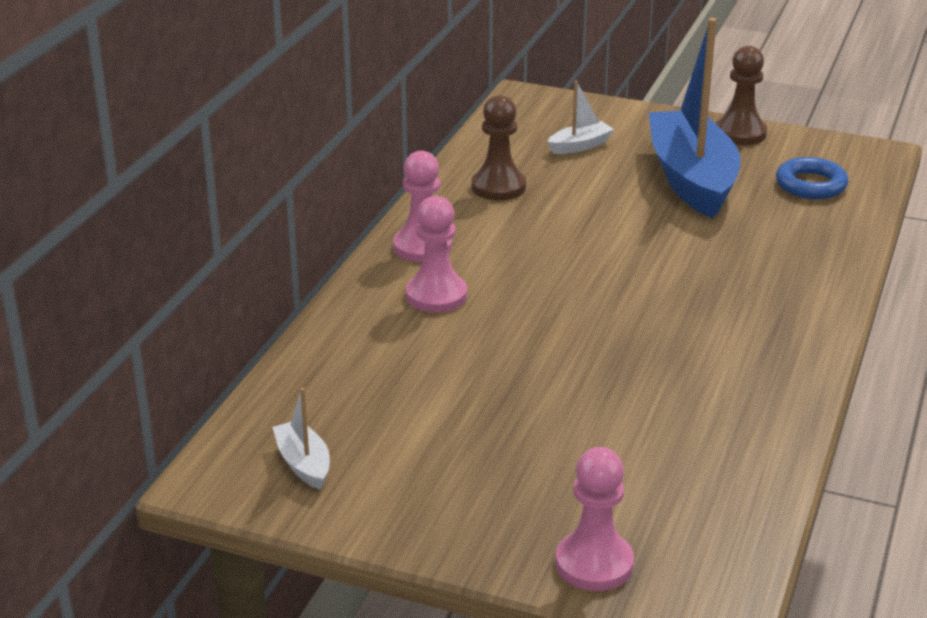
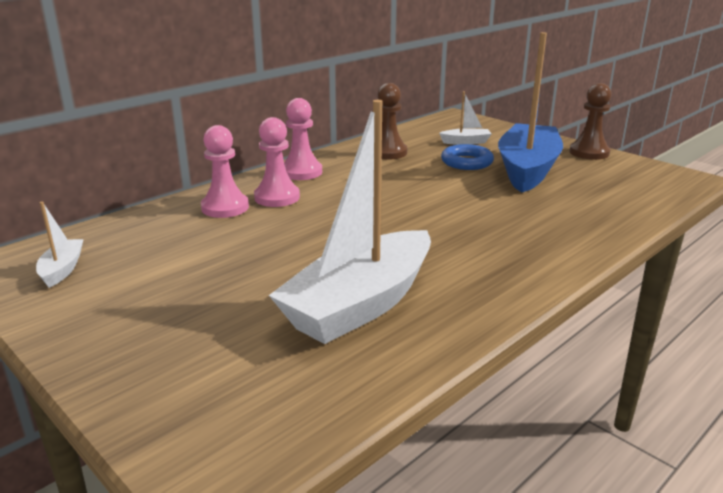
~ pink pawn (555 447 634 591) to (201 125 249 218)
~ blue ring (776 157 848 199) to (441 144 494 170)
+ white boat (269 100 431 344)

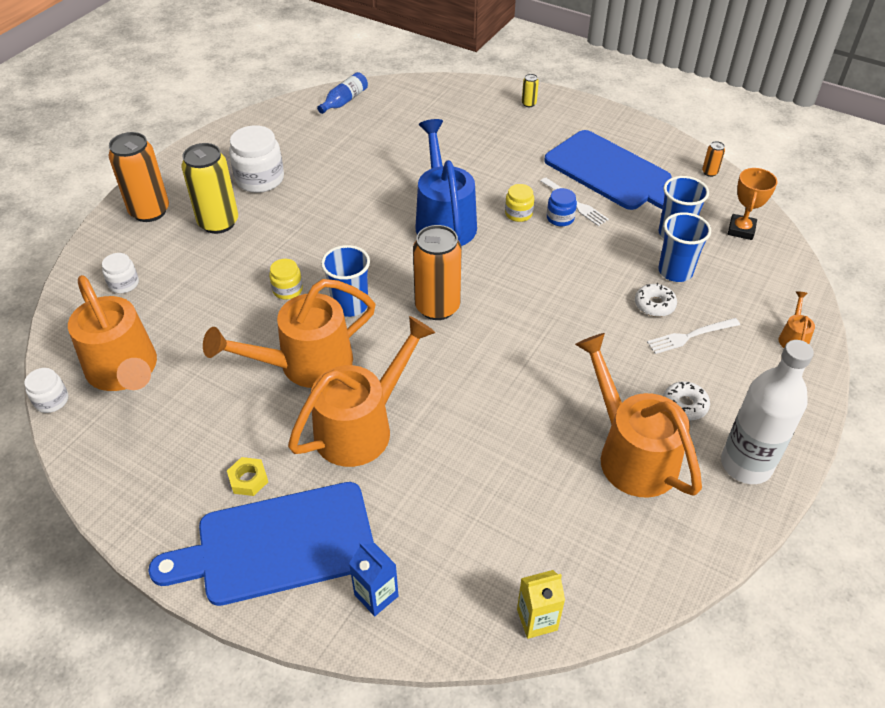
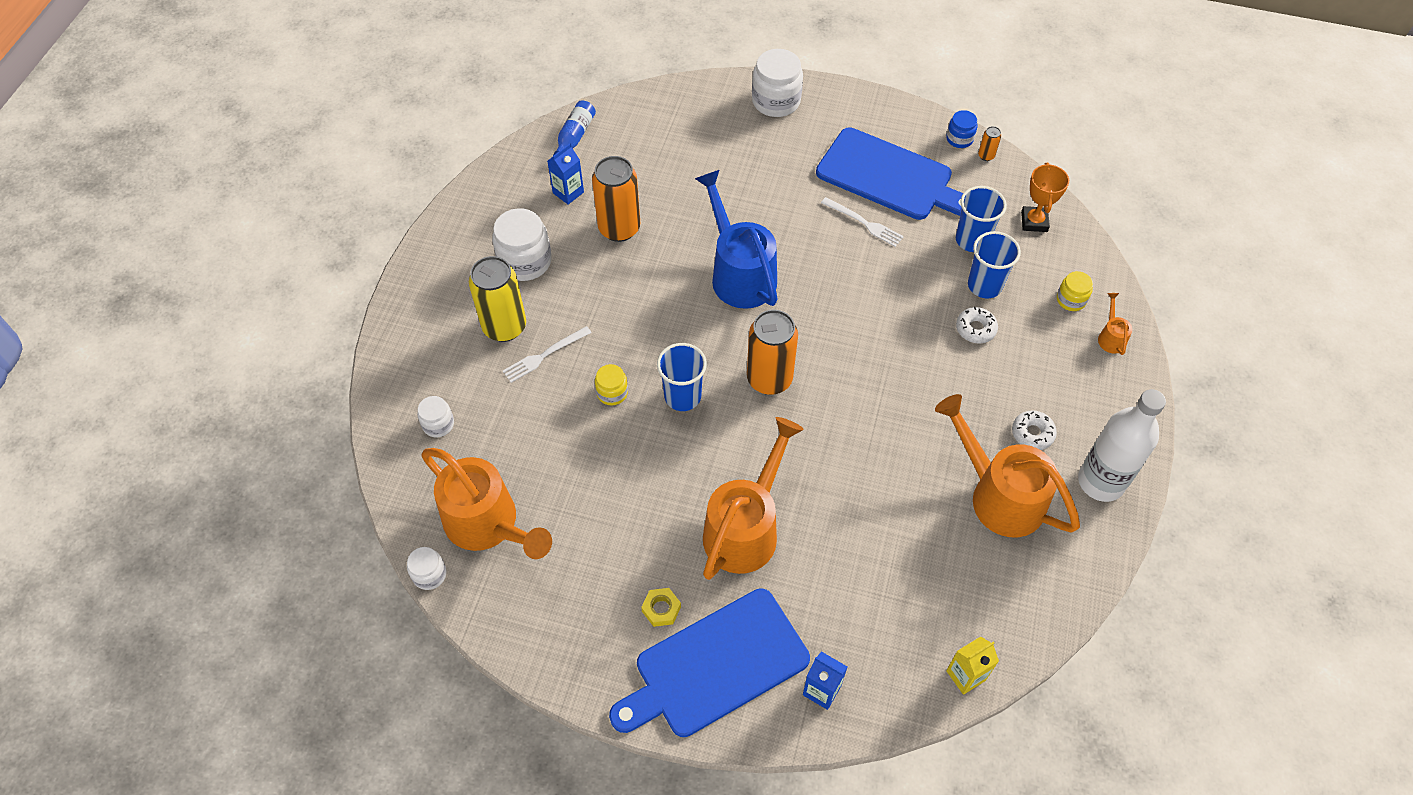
~ orange can (108 132 169 222) to (592 156 640 242)
- orange watering can (203 279 376 388)
~ yellow jar (505 184 534 222) to (1057 271 1093 311)
~ yellow can (522 74 539 107) to white jar (752 49 803 117)
~ blue jar (547 188 577 226) to (946 110 978 148)
~ white fork (647 318 740 354) to (503 326 592 383)
+ blue carton (547 144 584 205)

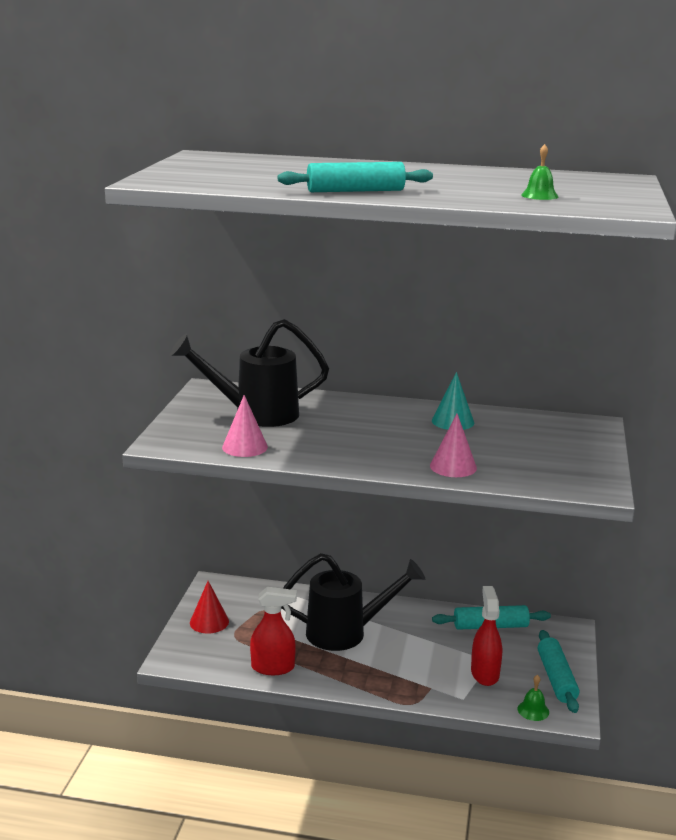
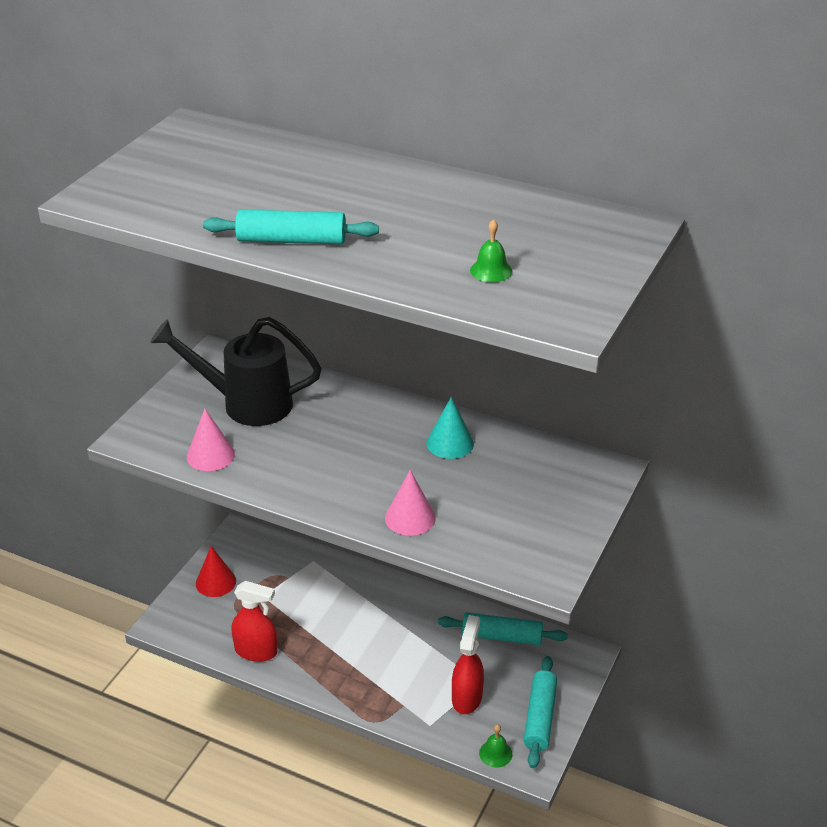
- black watering can (281 553 425 651)

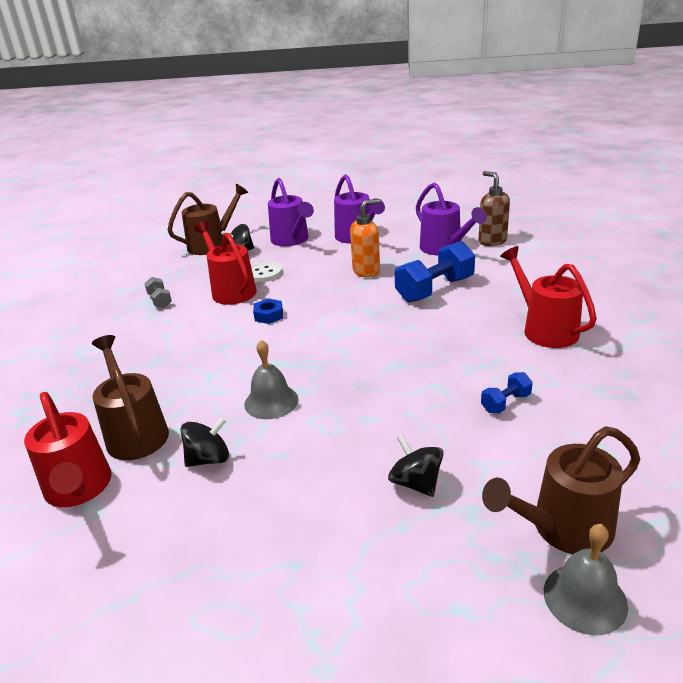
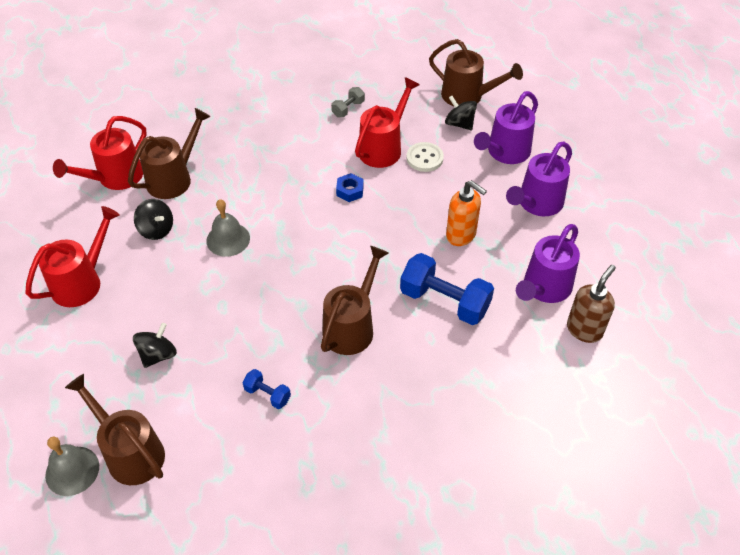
~ red watering can (500 246 597 348) to (25 206 120 307)
+ brown watering can (321 246 388 355)

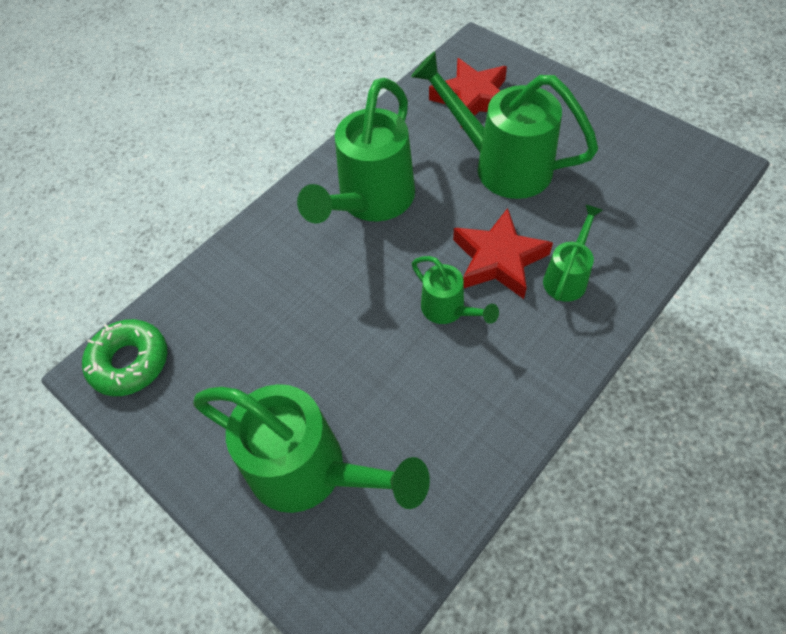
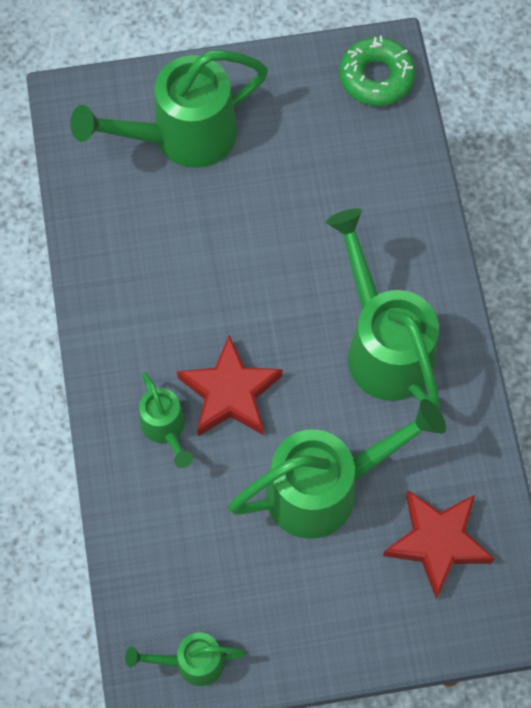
~ green watering can (412 256 499 324) to (125 633 246 686)

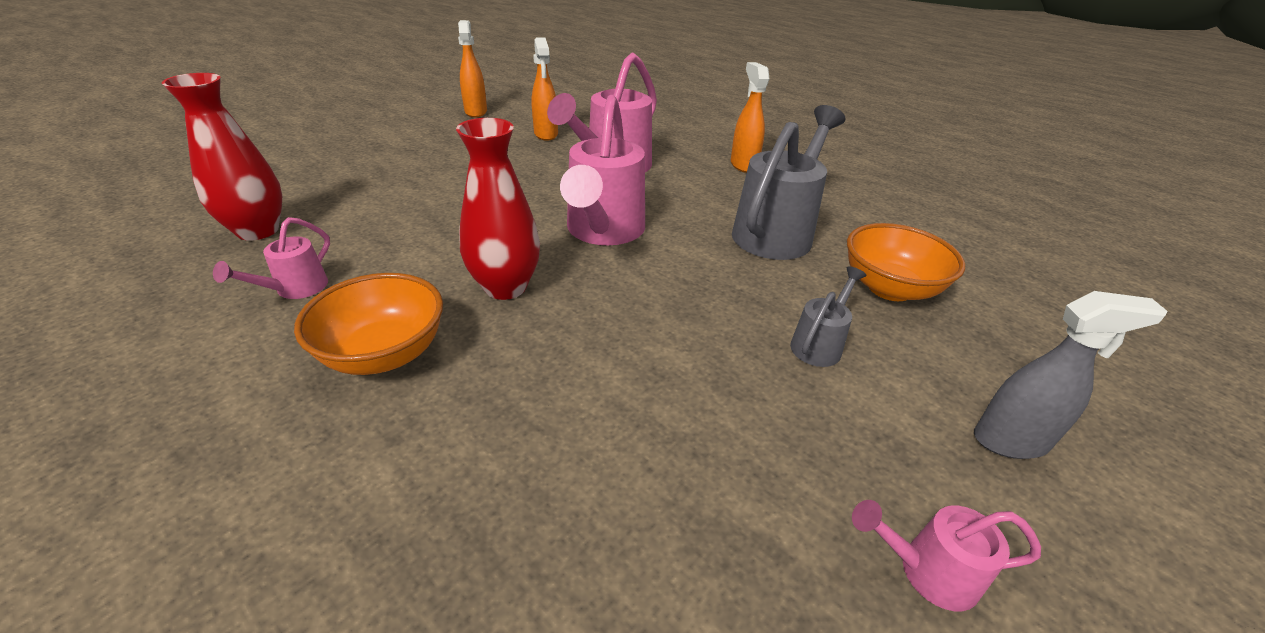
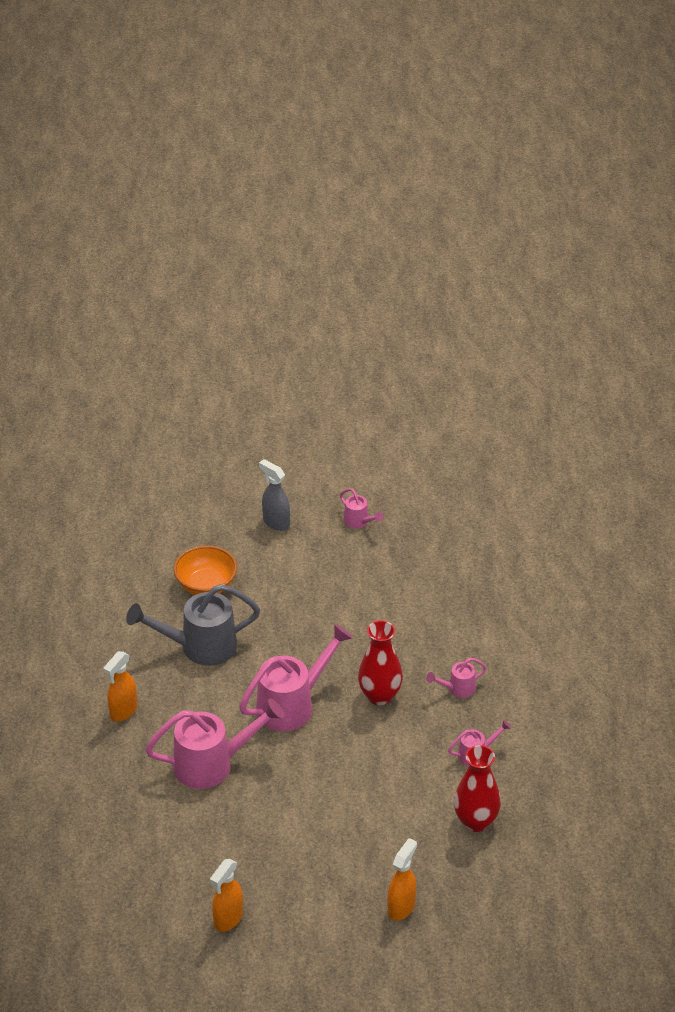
~ orange bowl (294 273 443 375) to pink watering can (426 658 487 698)
~ orange spray bottle (532 37 558 141) to (387 838 417 921)
- grey watering can (790 266 867 367)

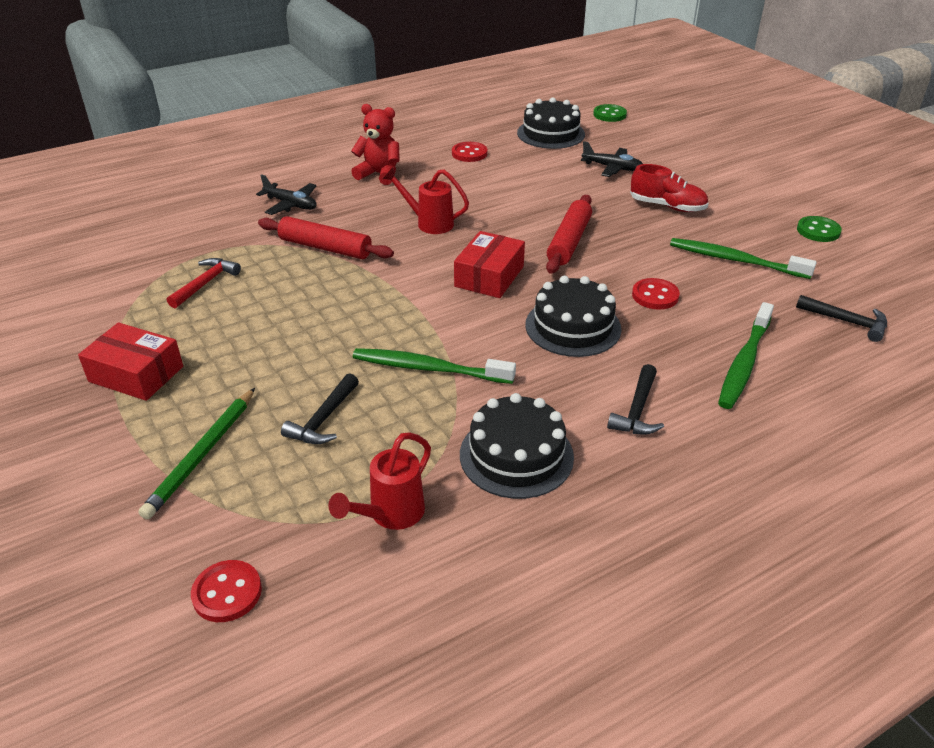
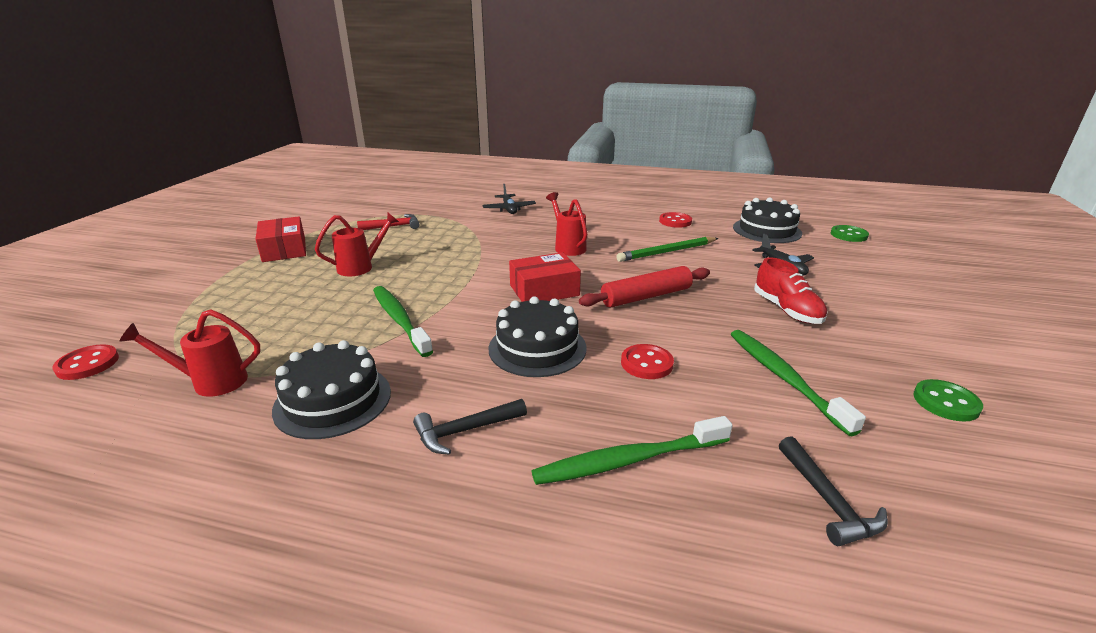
~ green pencil (138 388 255 520) to (616 237 718 262)
- red rolling pin (258 216 394 259)
- black hammer (281 373 359 444)
- red teddy bear (351 104 400 185)
+ red watering can (315 212 399 276)

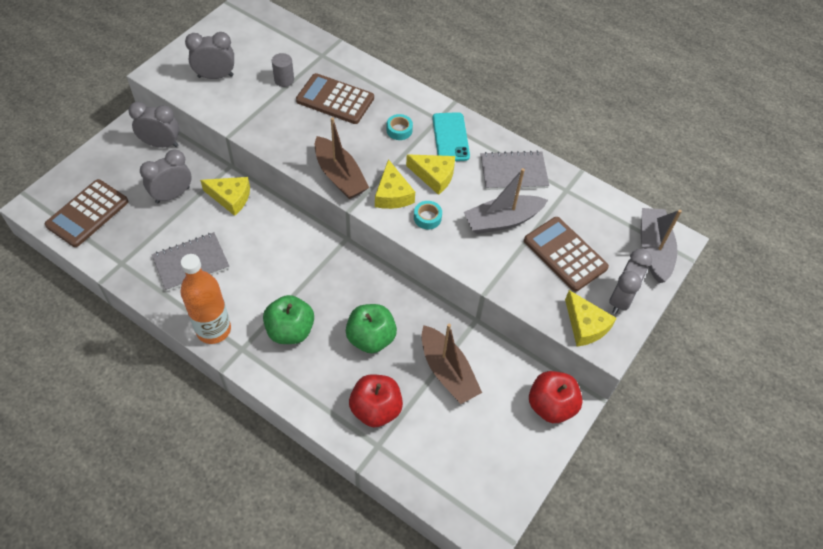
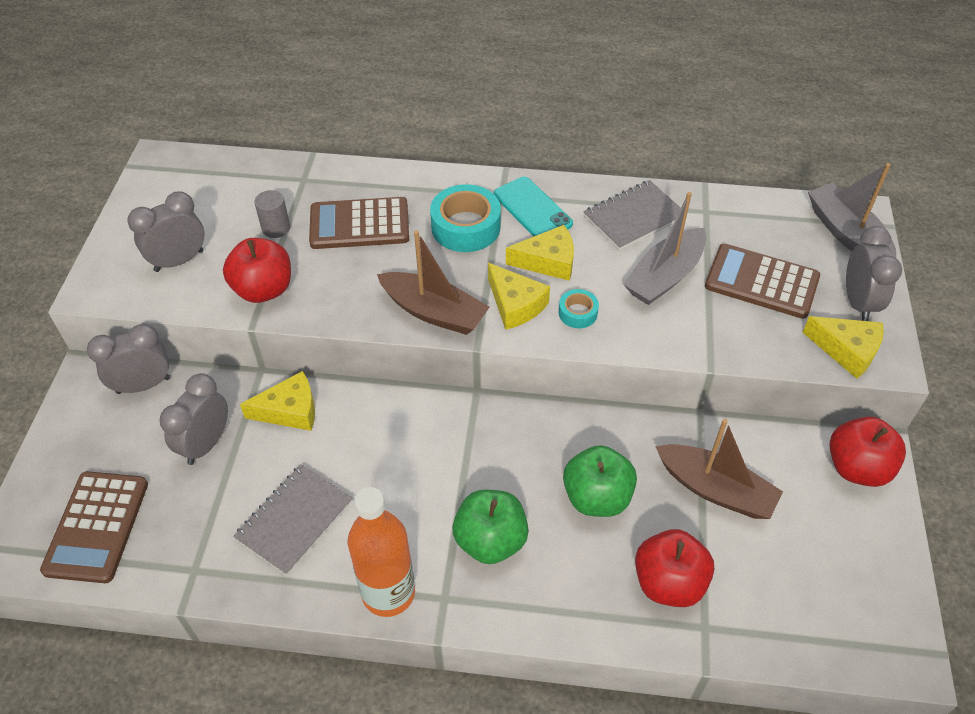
~ turquoise tape (386 114 413 140) = (430 184 501 252) x1.91
+ red apple (223 238 291 303)

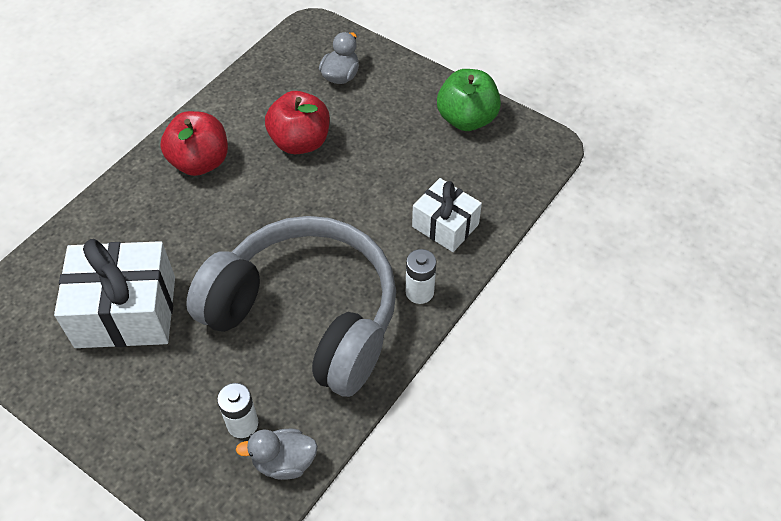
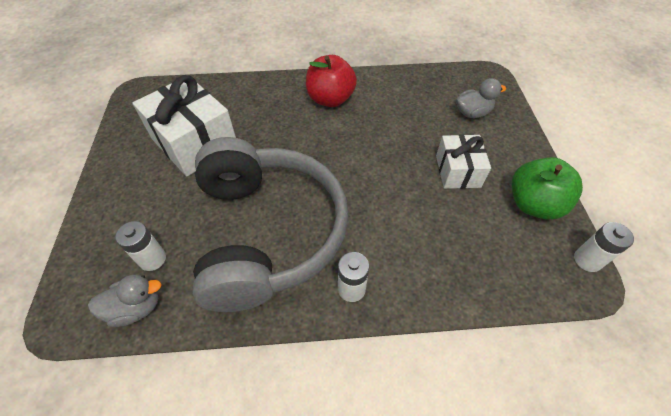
~ grey duck (236 429 318 480) = (88 275 162 327) 120 degrees clockwise
- red apple (265 91 330 154)
~ white gift (412 178 482 252) to (436 134 491 189)
+ white battery (574 222 634 272)

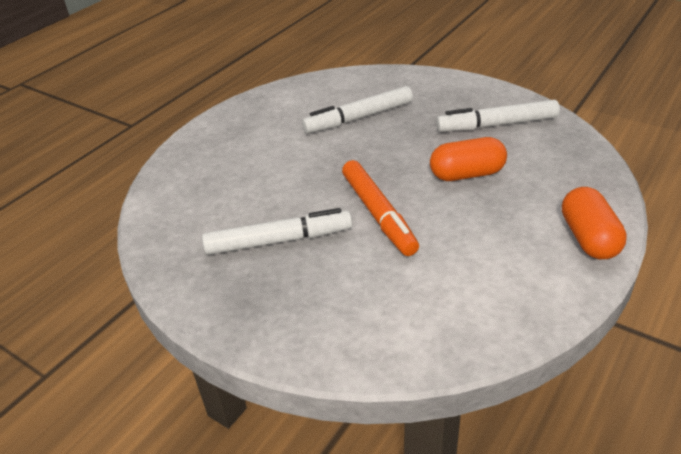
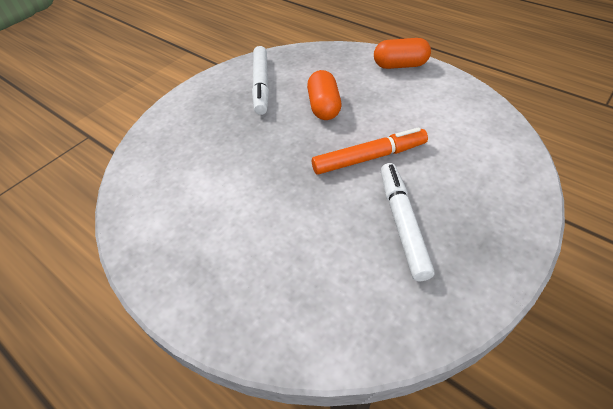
- white marker (302 86 413 133)

